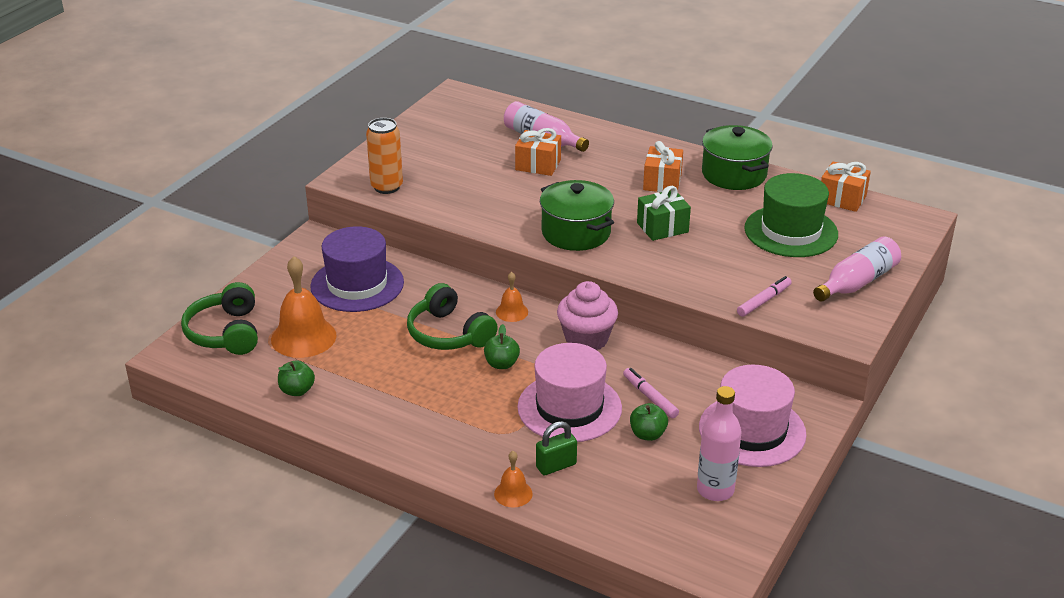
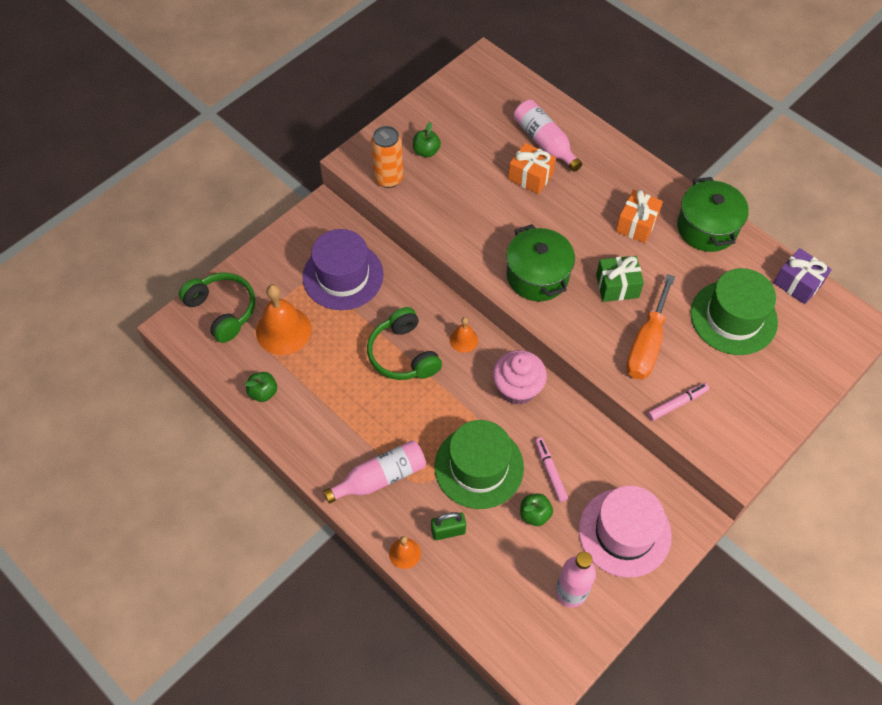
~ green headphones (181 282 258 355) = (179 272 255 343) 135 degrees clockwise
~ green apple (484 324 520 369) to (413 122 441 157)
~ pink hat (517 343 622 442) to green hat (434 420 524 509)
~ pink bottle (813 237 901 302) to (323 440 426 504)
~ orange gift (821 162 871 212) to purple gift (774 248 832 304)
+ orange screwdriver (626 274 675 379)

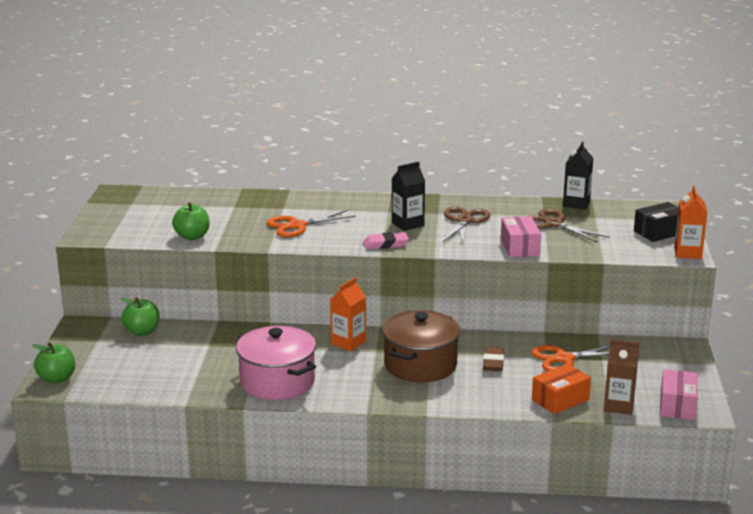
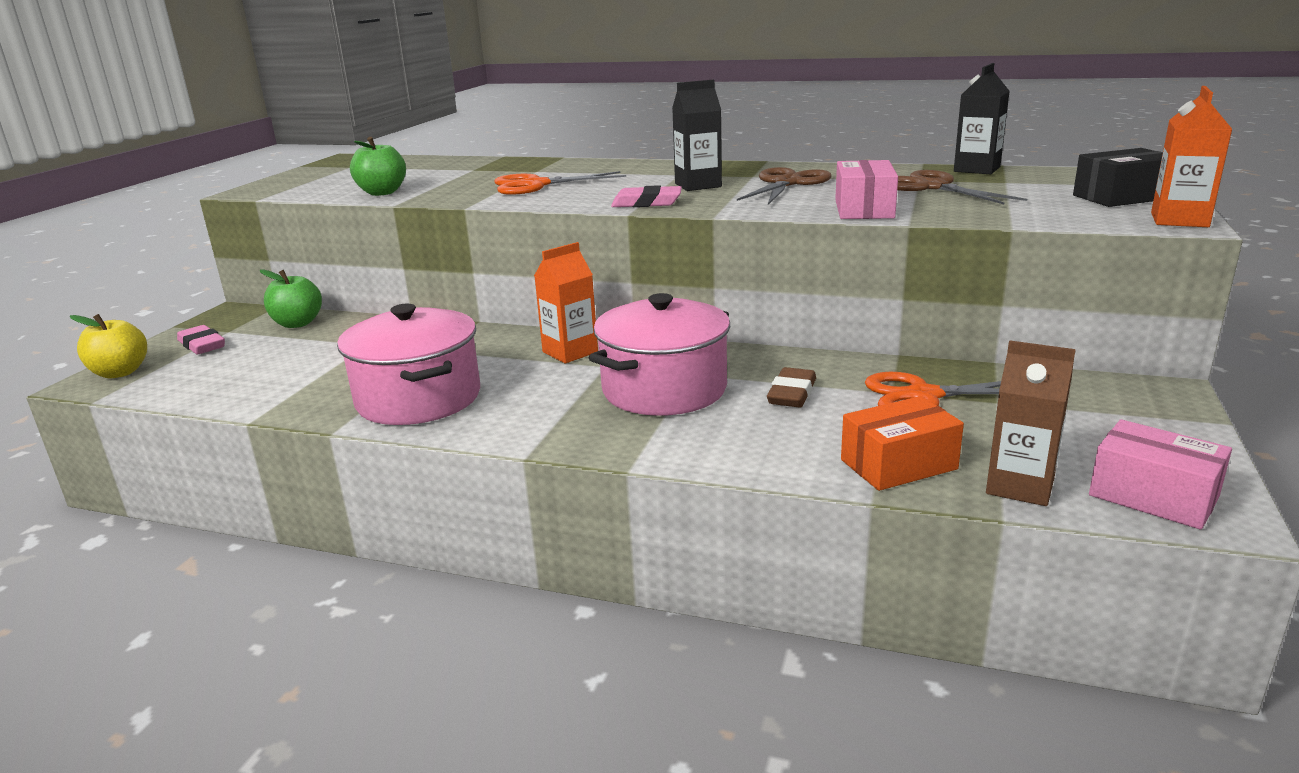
~ green apple (32 342 75 383) to yellow apple (70 314 147 378)
~ brown pot (382 310 460 382) to pink pot (589 293 730 416)
~ pink box (660 369 698 420) = (1089 419 1232 530) 75 degrees counterclockwise
+ pink eraser (177 325 225 354)

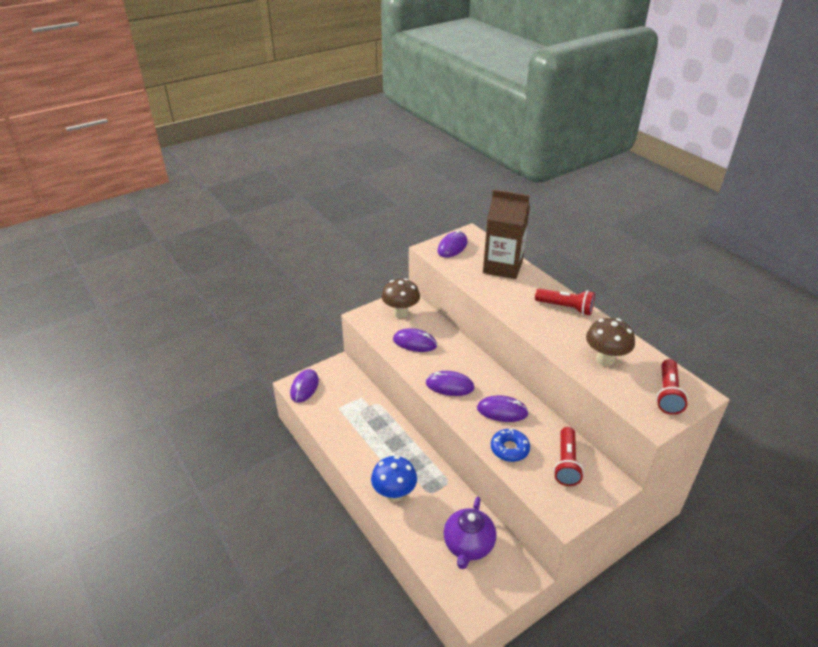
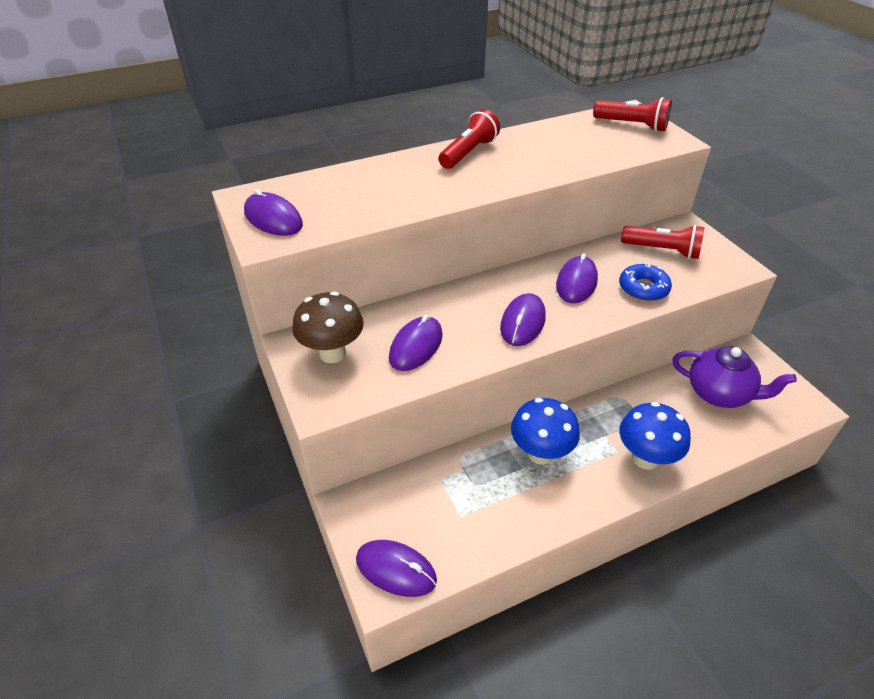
- brown carton (483 190 530 279)
- brown mushroom (586 318 635 366)
+ blue mushroom (511 398 580 465)

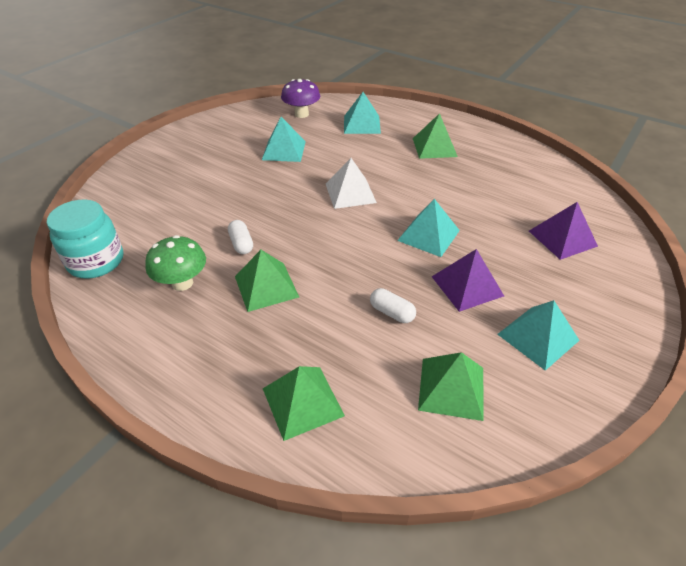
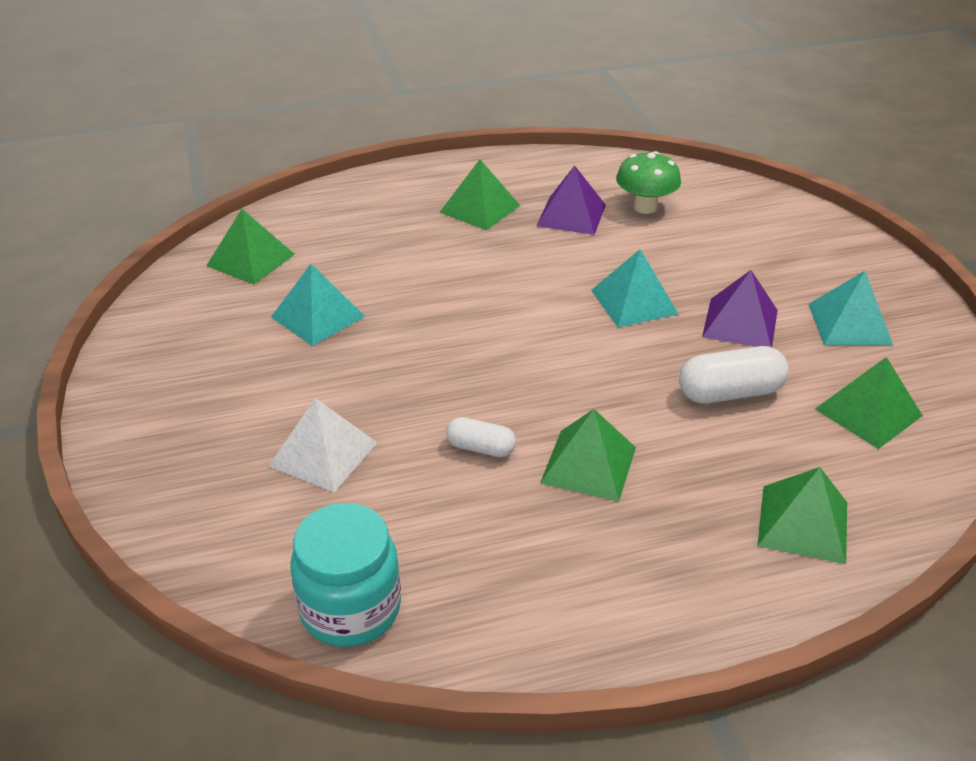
~ green mushroom (145 235 206 291) to (616 151 681 214)
~ purple mushroom (281 79 320 118) to green pyramid (206 209 295 285)
~ white pyramid (326 158 377 209) to (269 398 378 493)
- turquoise pyramid (344 92 381 134)
~ white capsule (370 288 416 323) = (679 346 789 404) x1.65
~ purple pyramid (529 202 598 260) to (537 165 606 235)

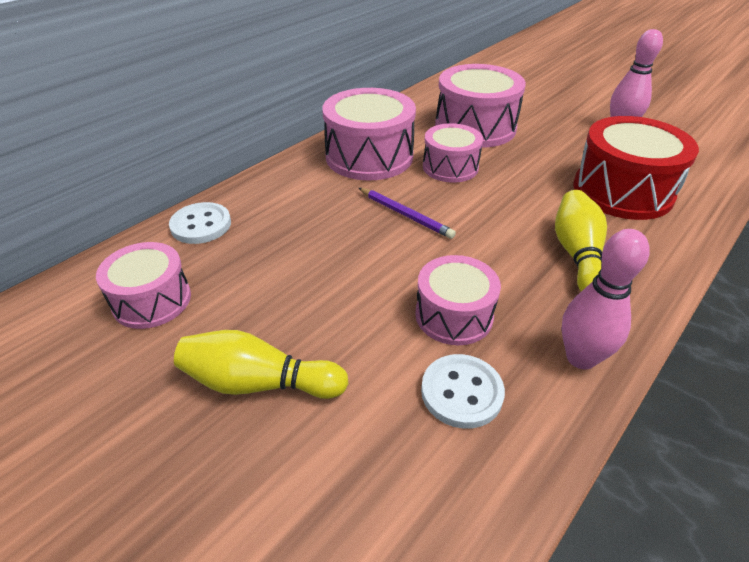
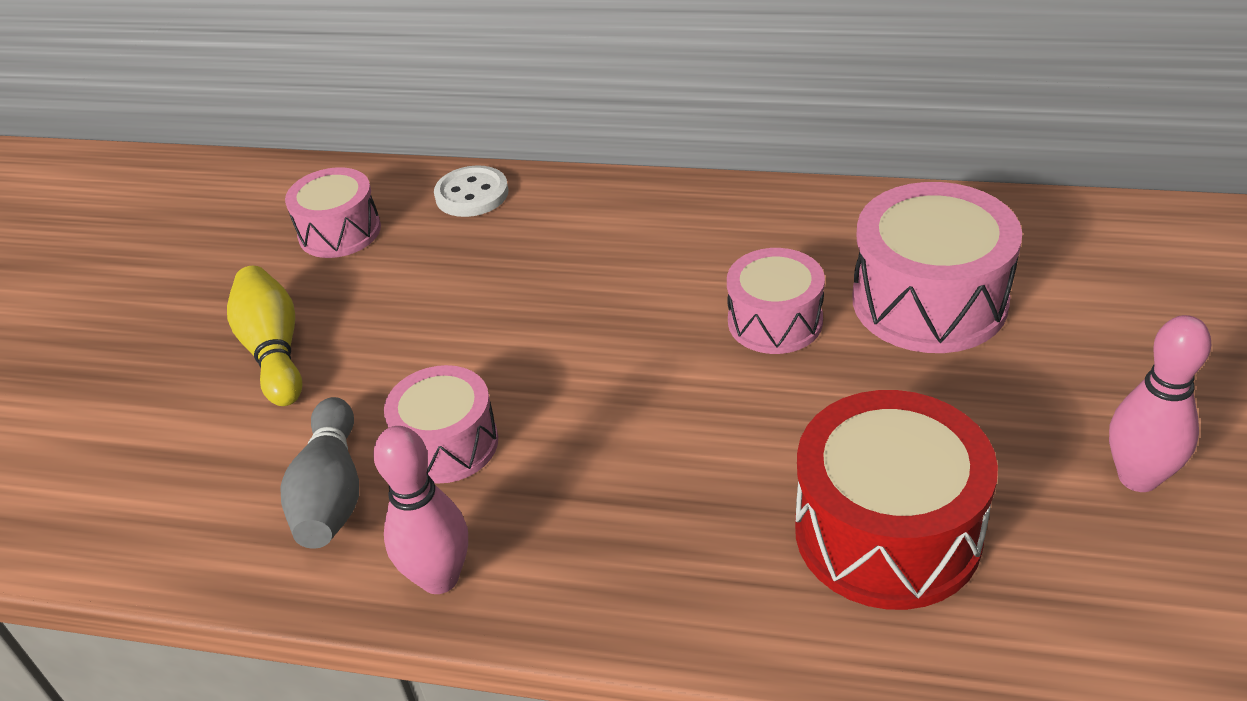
- pink drum (322 88 416 180)
- purple pencil (359 188 456 239)
~ white button (421 354 505 429) to grey bowling pin (280 397 359 549)
- yellow bowling pin (555 190 607 291)

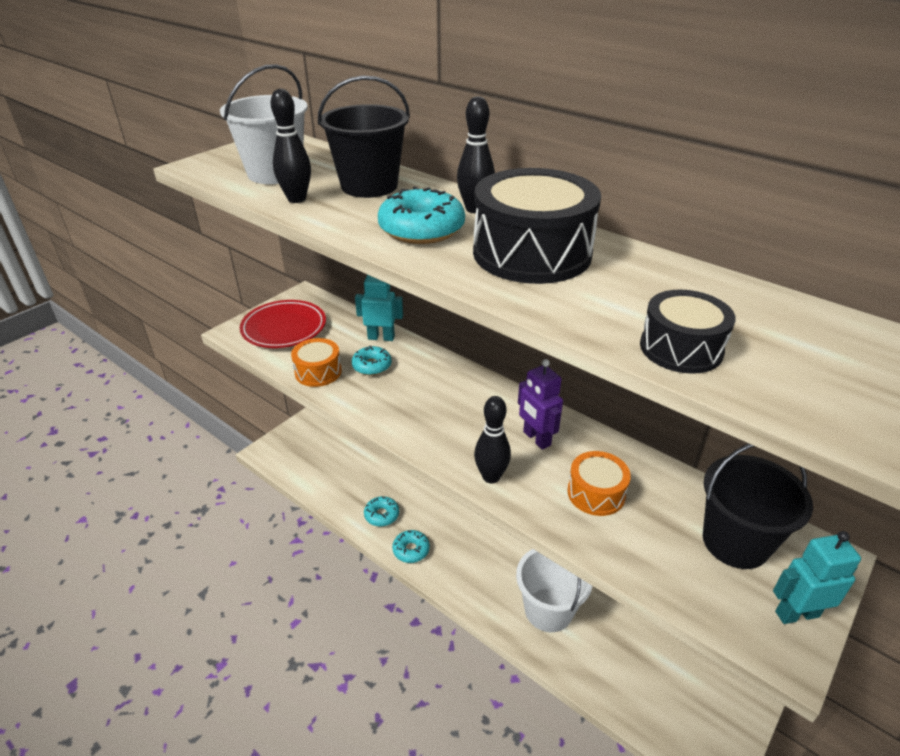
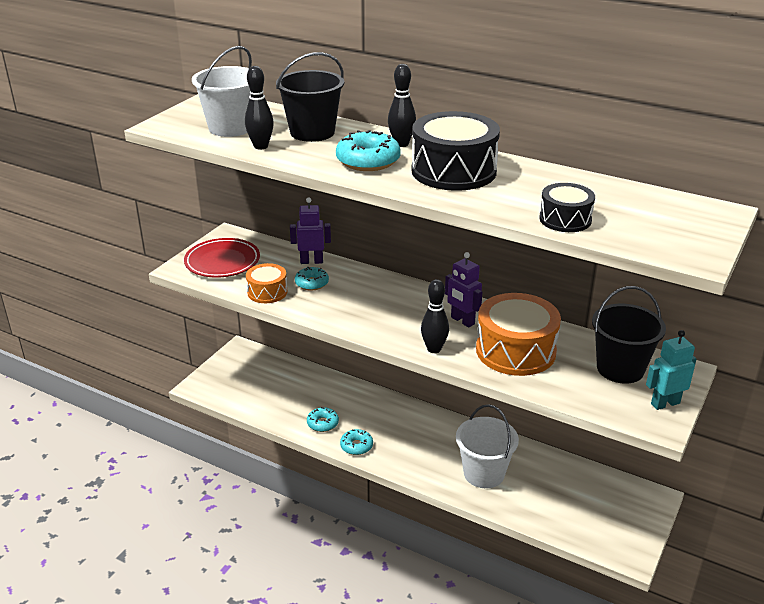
~ turquoise robot (355 275 403 341) to purple robot (290 197 331 264)
~ orange drum (567 451 631 516) = (476 293 561 376) x1.82

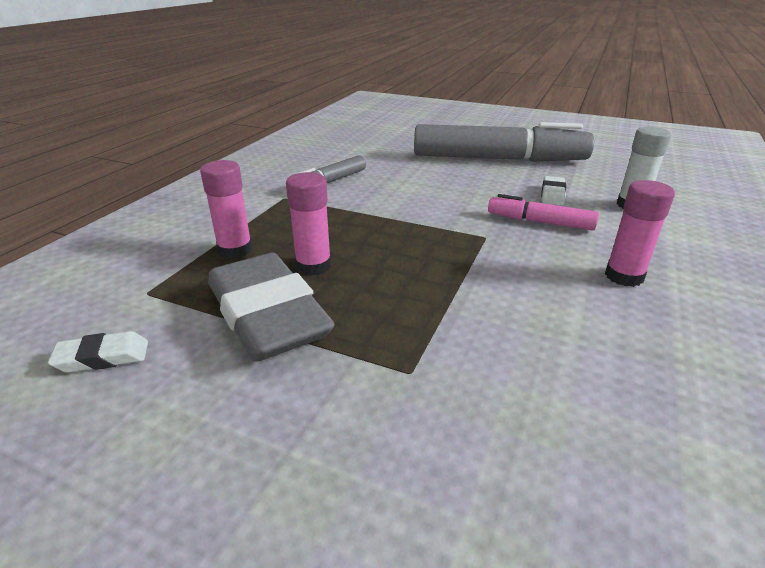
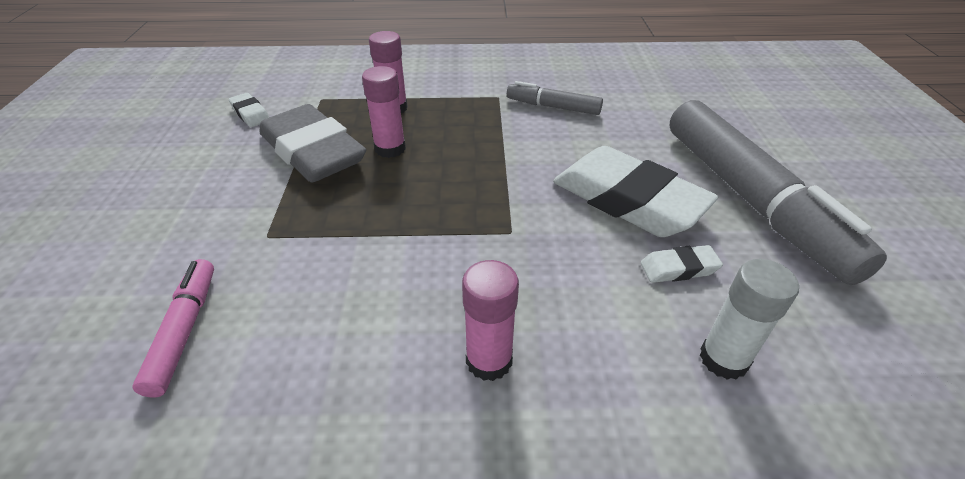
~ grey eraser (208 252 334 362) = (259 104 366 182) 75 degrees counterclockwise
~ pink marker (488 194 599 231) to (132 259 214 398)
+ white eraser (553 146 718 237)

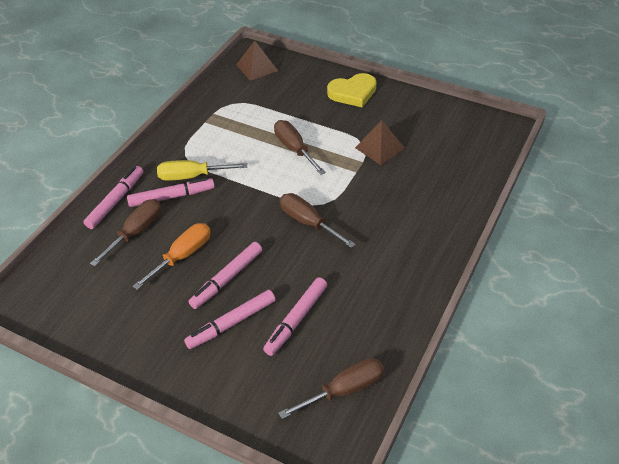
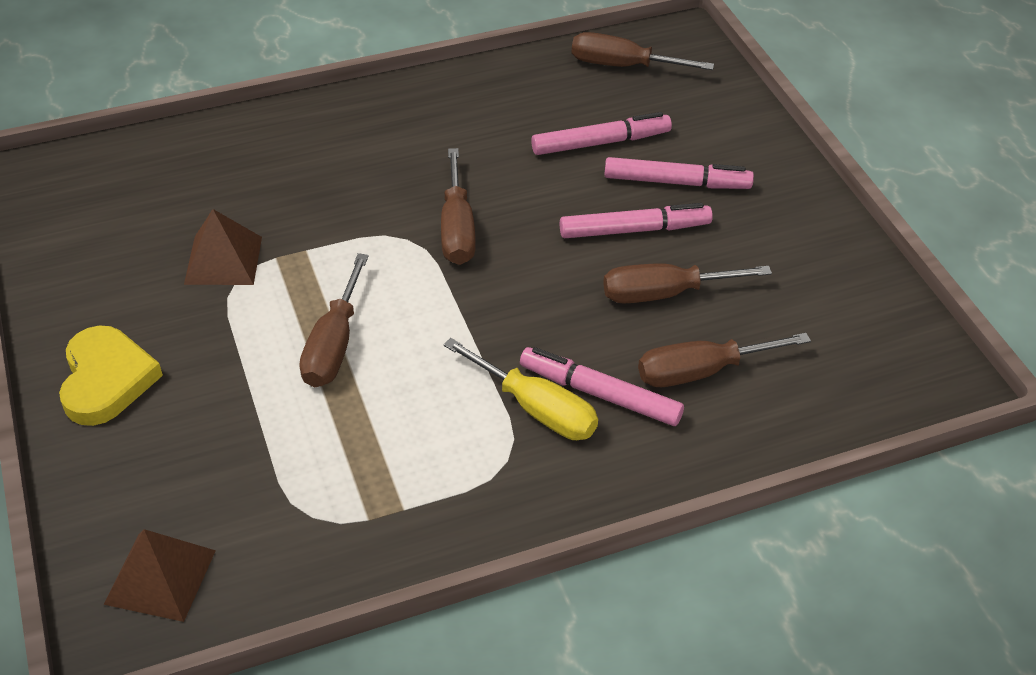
- pink marker (83 166 143 229)
~ orange screwdriver (132 223 211 290) to brown screwdriver (603 263 772 303)
~ yellow heart (327 73 377 107) = (59 325 163 426) 60 degrees clockwise

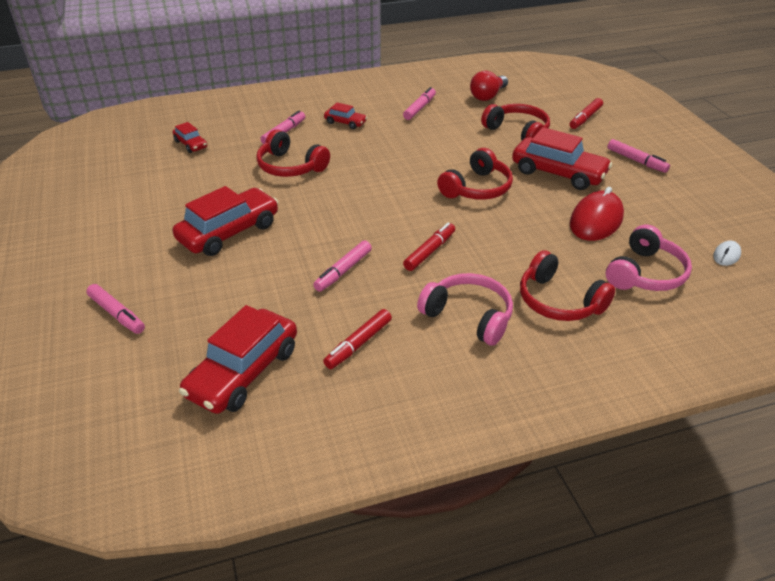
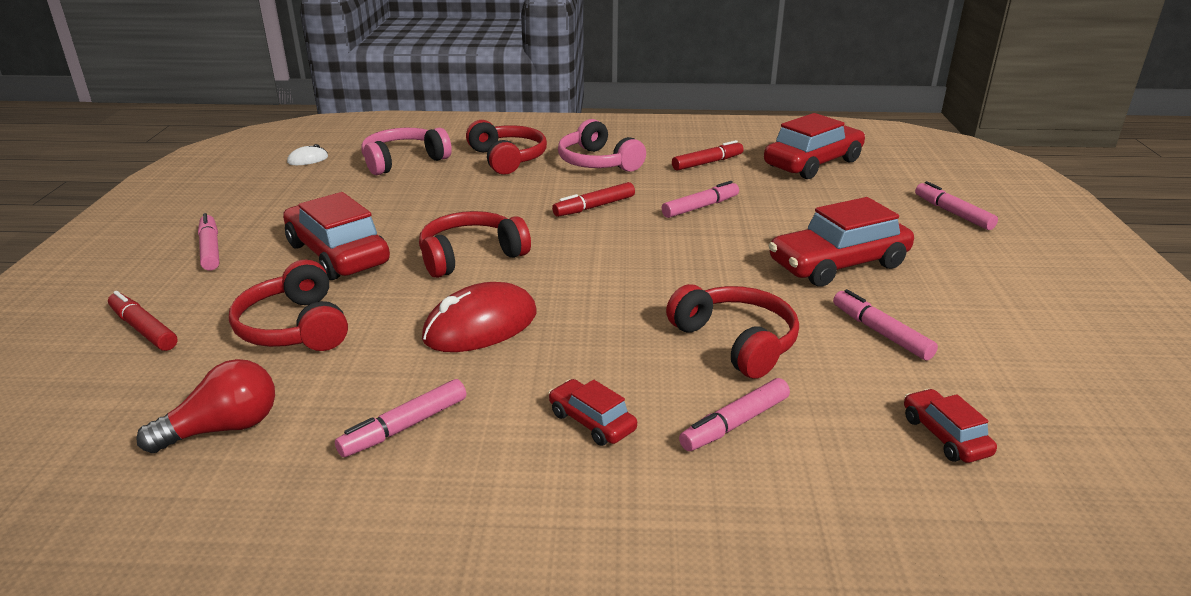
~ red marker (570 98 603 129) = (108 291 177 351) 105 degrees counterclockwise
~ red mouse (570 187 624 241) to (422 282 537 352)
+ pink marker (833 289 938 361)

